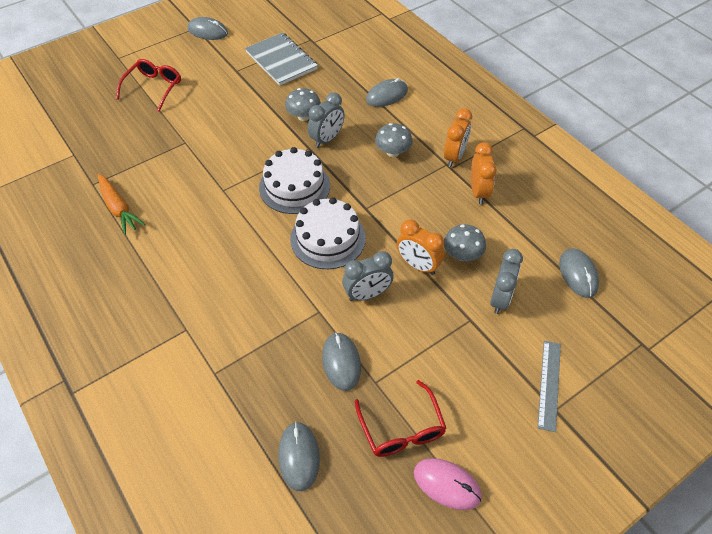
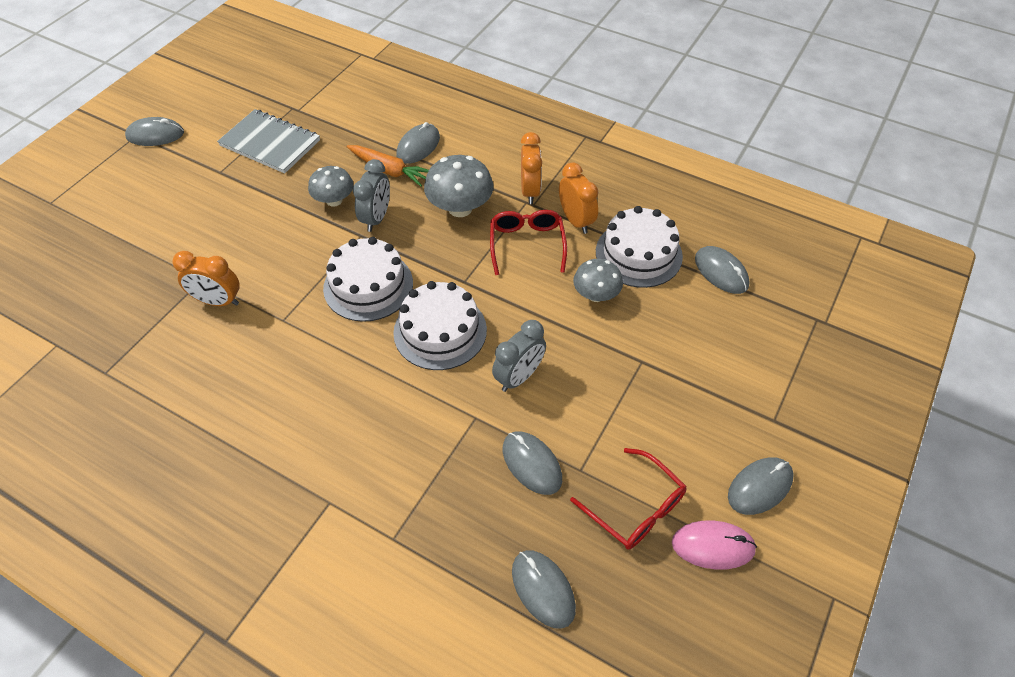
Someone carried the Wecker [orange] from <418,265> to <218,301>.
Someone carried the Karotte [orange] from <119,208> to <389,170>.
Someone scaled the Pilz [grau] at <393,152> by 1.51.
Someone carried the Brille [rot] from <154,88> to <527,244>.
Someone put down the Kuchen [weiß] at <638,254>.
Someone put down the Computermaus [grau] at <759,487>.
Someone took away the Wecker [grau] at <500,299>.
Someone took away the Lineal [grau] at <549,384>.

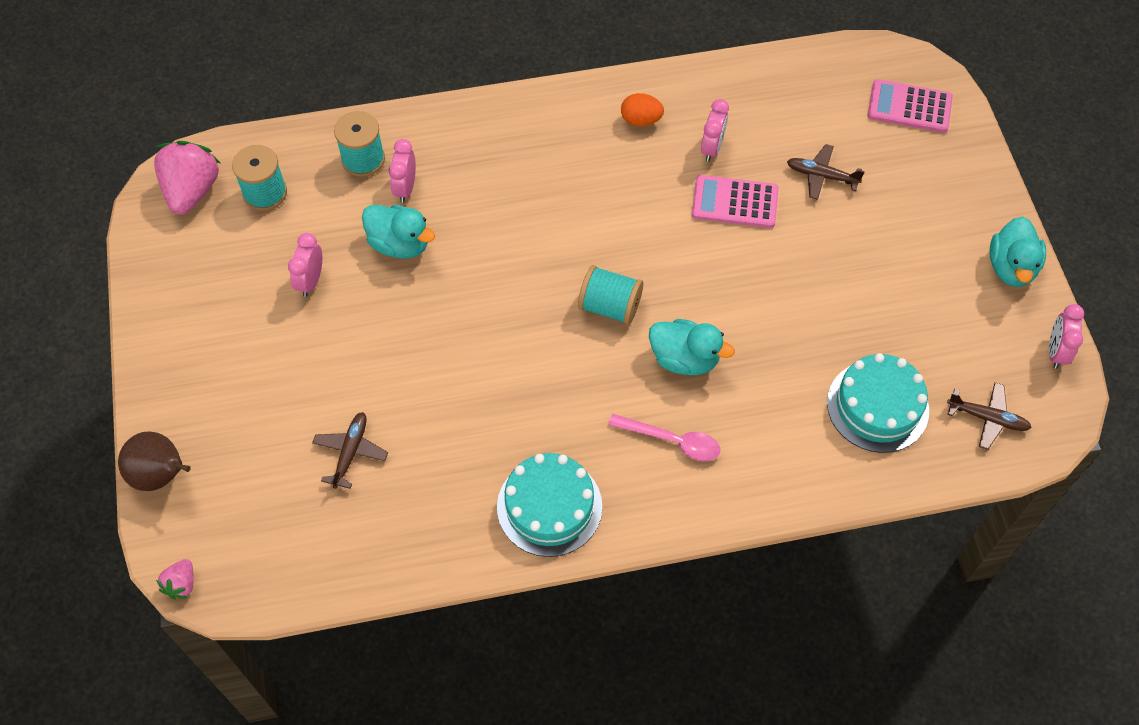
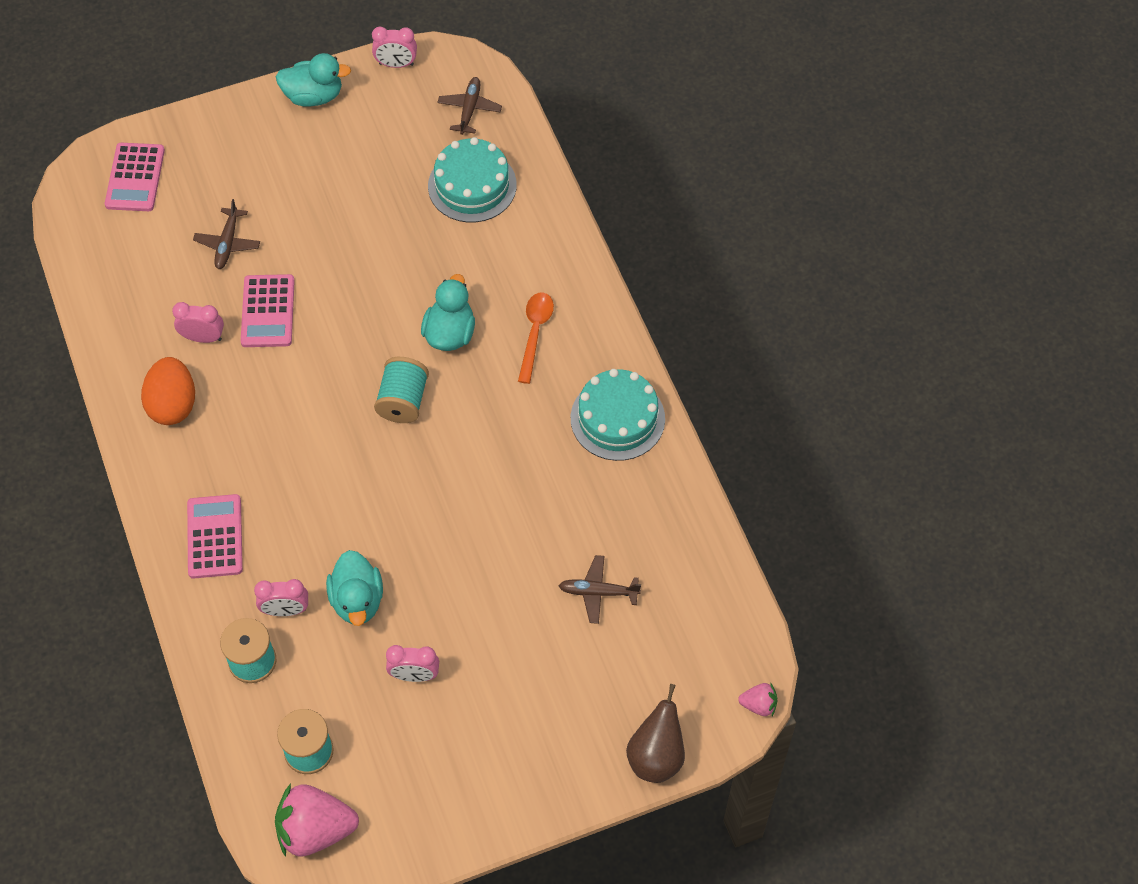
Someone scaled the Ei [orange] at <641,120> by 1.55.
Someone put down the Taschenrechner [rosa] at <215,537>.
Someone rotated the Ente [türkis] at <400,244> by 150 degrees clockwise.
Someone repainted the Löffel [rosa] at <672,441>, which became the Löffel [orange] at <535,333>.

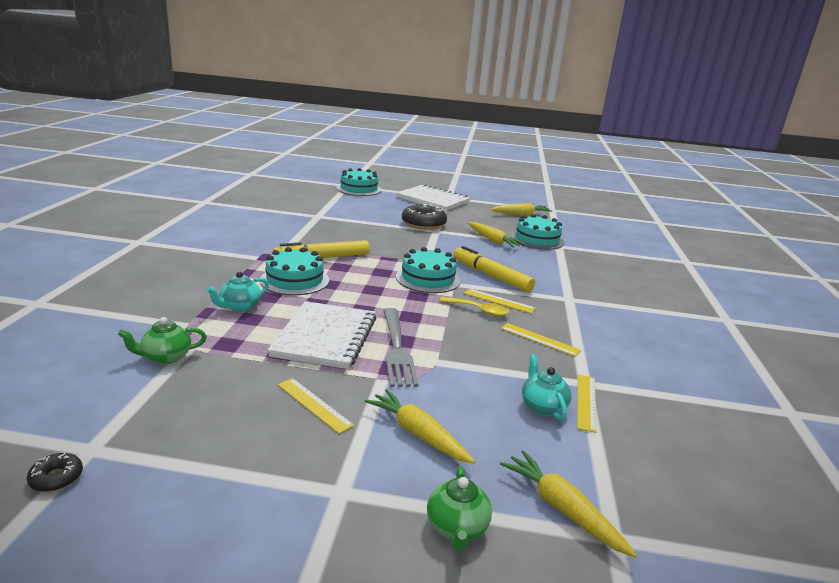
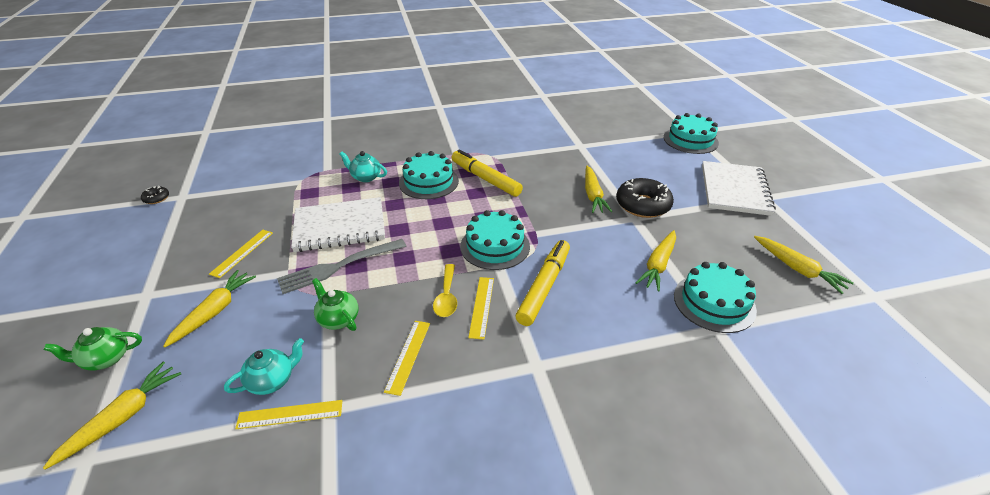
Someone carried the Teekanne [grün] from <166,357> to <338,319>.
Someone put down the Karotte [gelb] at <593,195>.

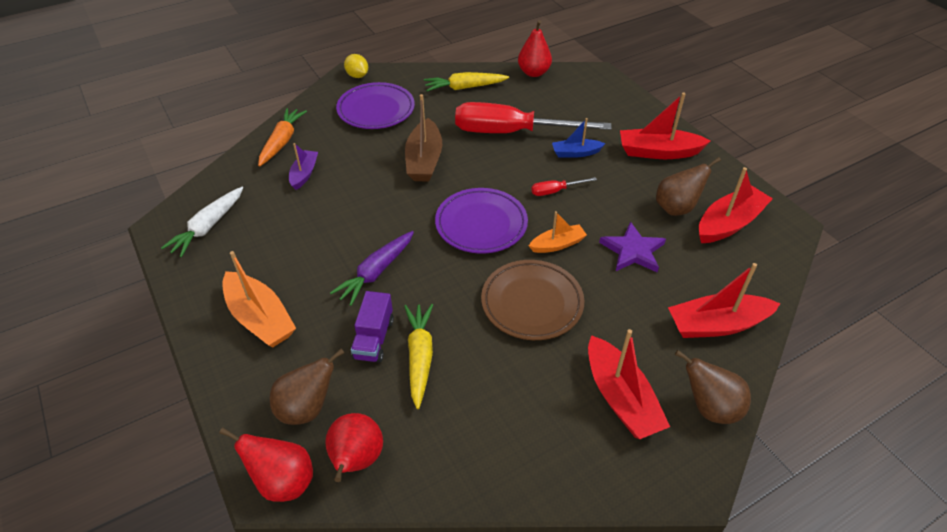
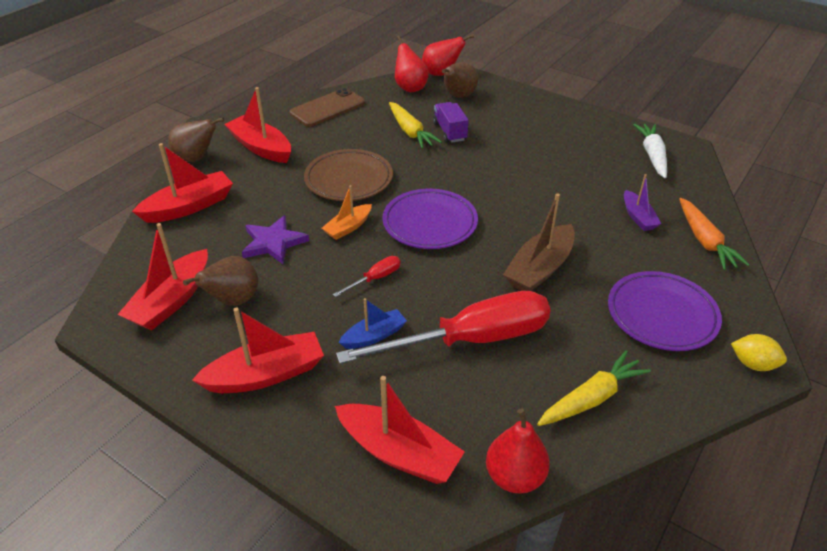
Someone put down the Handy [braun] at <328,108>.
Someone put down the Boot [rot] at <398,452>.
Someone rotated the Boot [braun] at <424,160> by 120 degrees counterclockwise.
Someone took away the Boot [orange] at <260,318>.
Someone took away the Karotte [lila] at <376,272>.

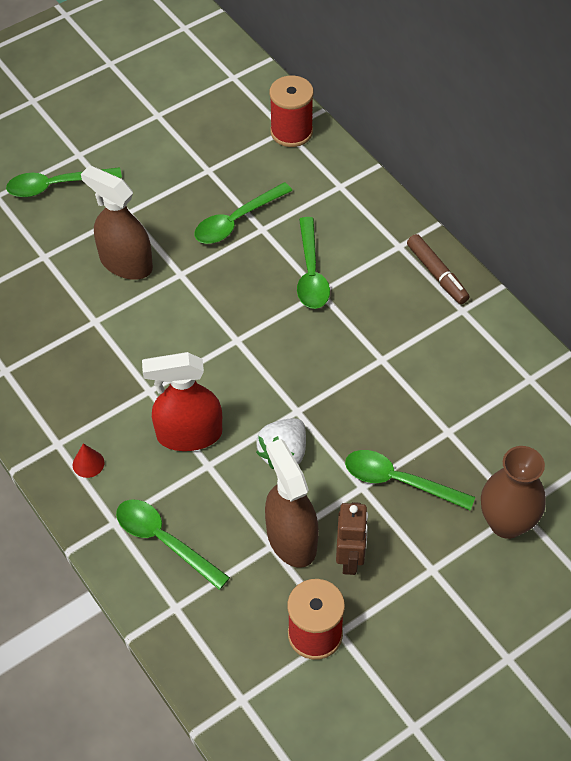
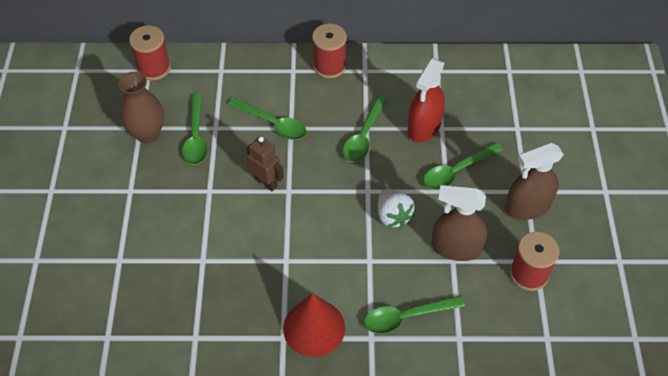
Someone carried the Vase [braun] from <506,523> to <147,134>.
Someone carried the Roboter [braun] from <350,559> to <266,182>.
Someone scaled the Kegel [rot] at <88,463> by 2.44.
Someone swapped the Filzstift [braun] at <437,274> for the Garnrolle [rot] at <329,66>.
Someone carried the Löffel [grün] from <55,186> to <363,136>.
Someone carried the Sprühflasche [rot] from <189,434> to <424,127>.
Someone carried the Sprühflasche [braun] from <126,263> to <527,207>.

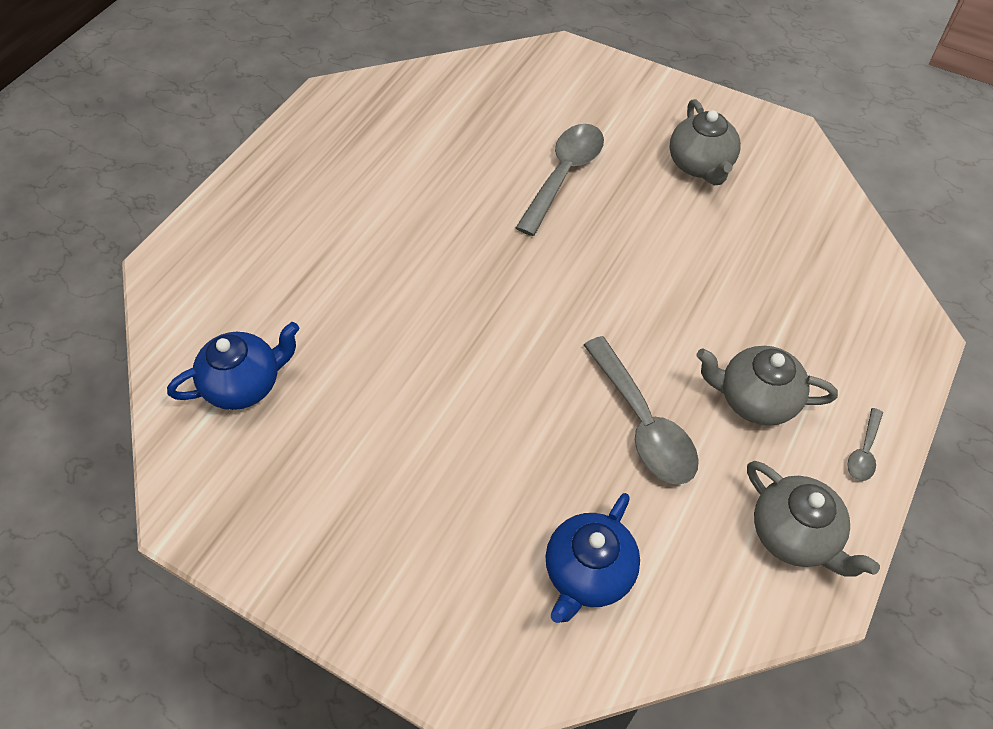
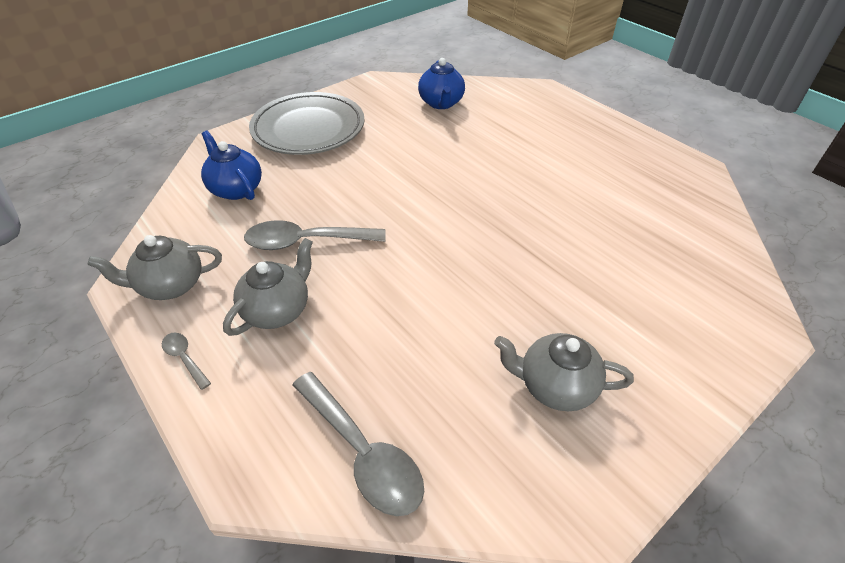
Someone put down the Teller [grau] at <308,129>.
Someone carried the Löffel [grau] from <564,175> to <363,452>.

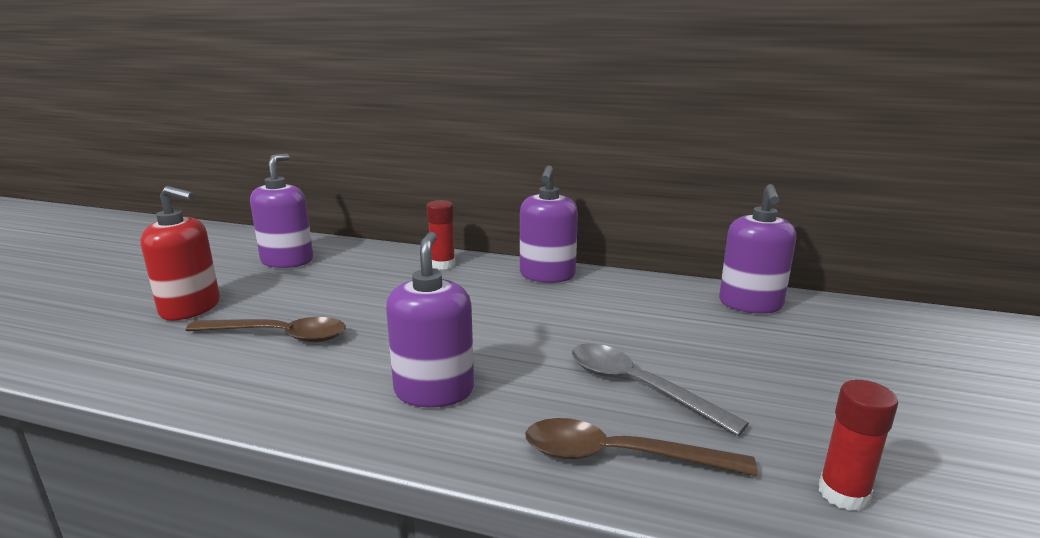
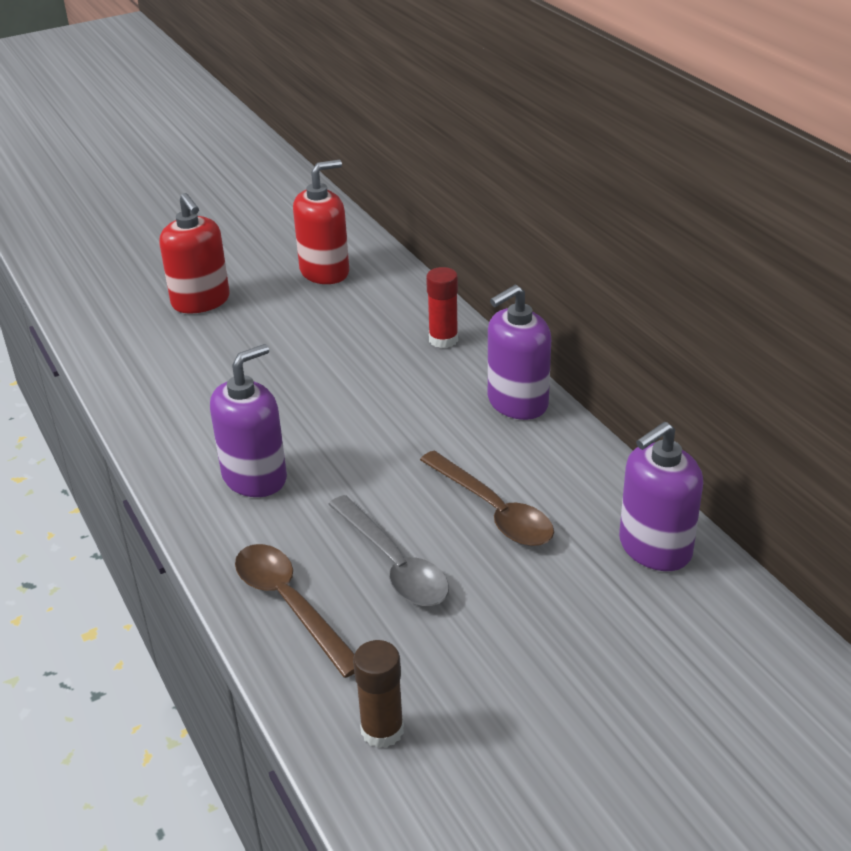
Someone repainted the Seifenspender [lila] at <287,261>, which became the Seifenspender [rot] at <324,272>.
Someone rotated the Löffel [grau] at <638,387> by 150 degrees clockwise.
Someone repainted the Klebestift [rot] at <843,493>, which became the Klebestift [braun] at <382,730>.
Someone carried the Löffel [braun] from <279,336> to <493,510>.

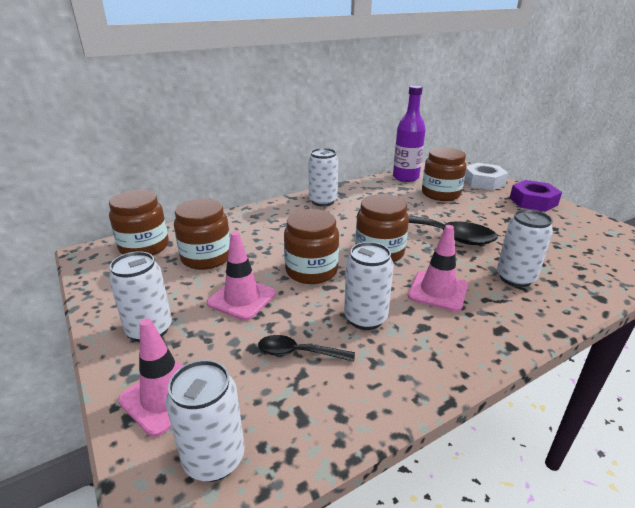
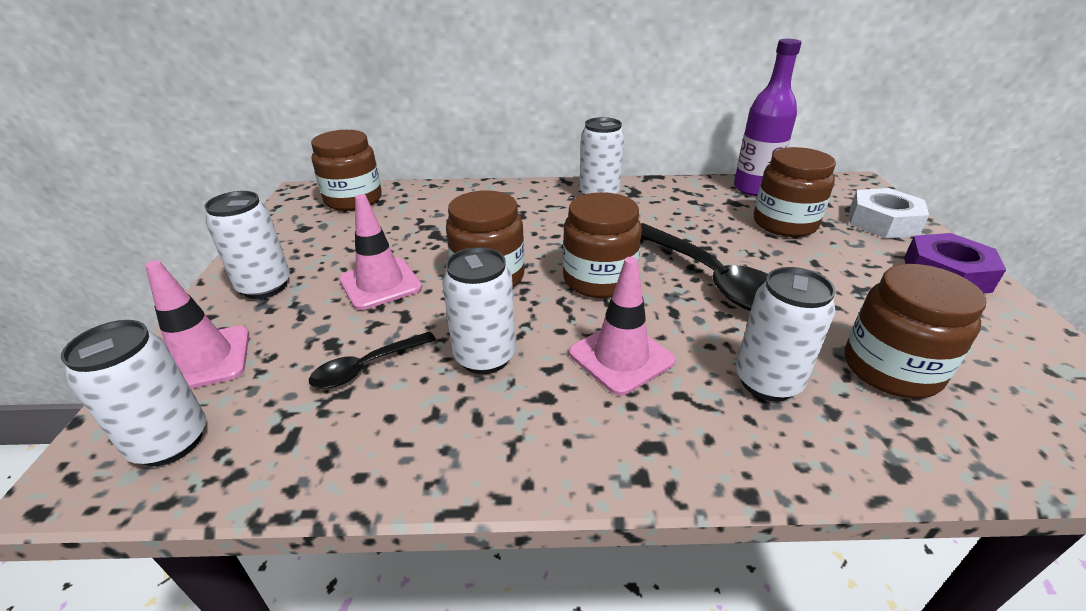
Someone rotated the Löffel [schwarz] at <298,353> by 75 degrees counterclockwise.
Someone carried the Einmachglas [braun] from <206,257> to <891,369>.

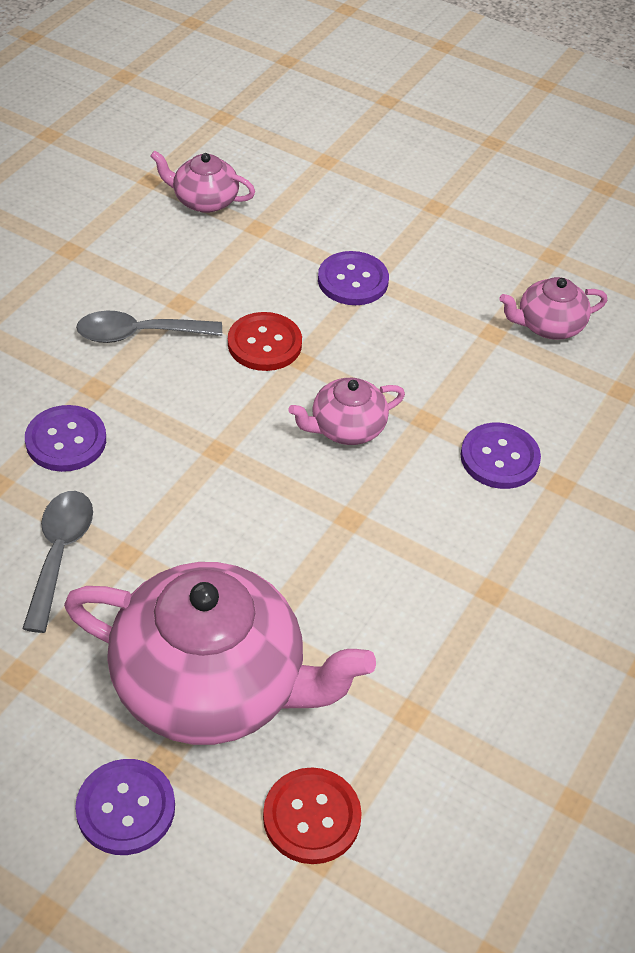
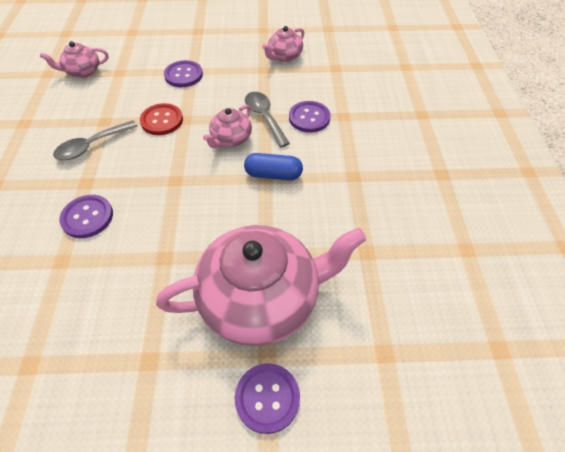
Someone put down the Kapsel [blau] at <273,174>.
Someone carried the Löffel [grau] from <59,553> to <264,117>.
Someone took away the Knopf [rot] at <312,817>.

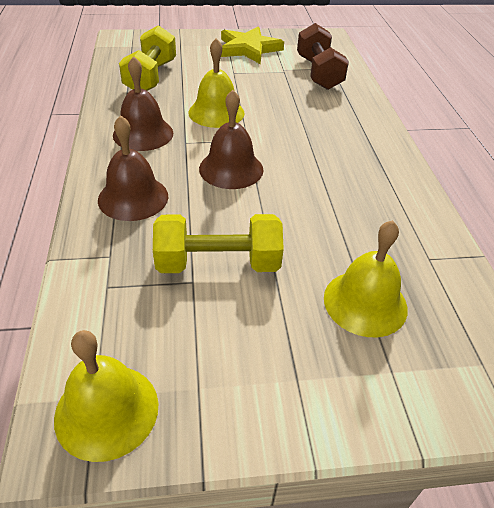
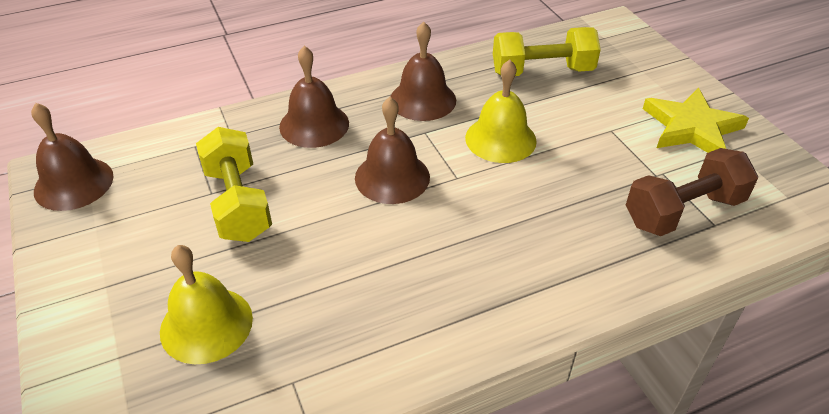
Someone repainted the Glocke [gelb] at <107,410>, which became the Glocke [braun] at <73,183>.

